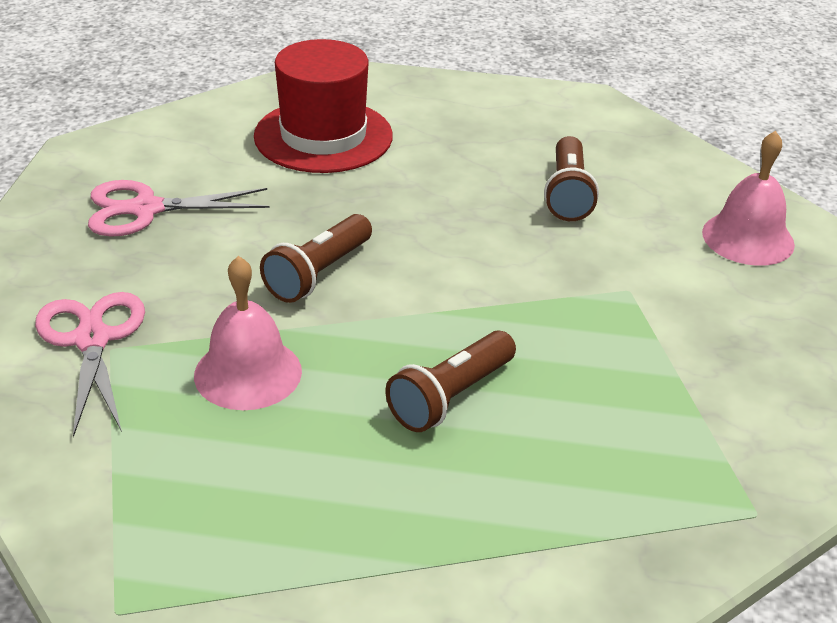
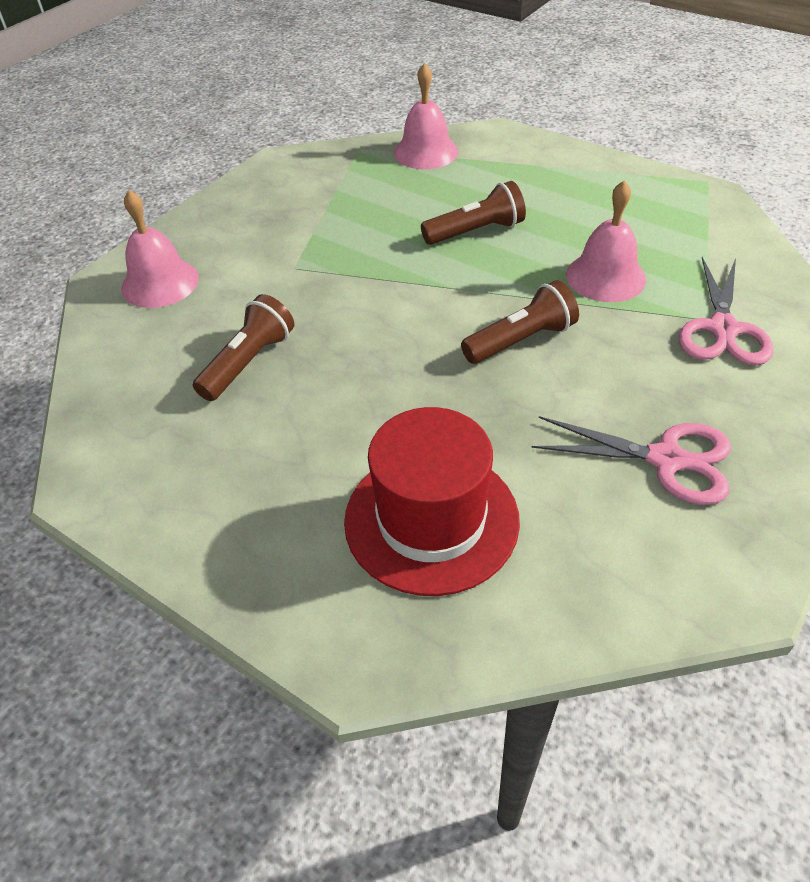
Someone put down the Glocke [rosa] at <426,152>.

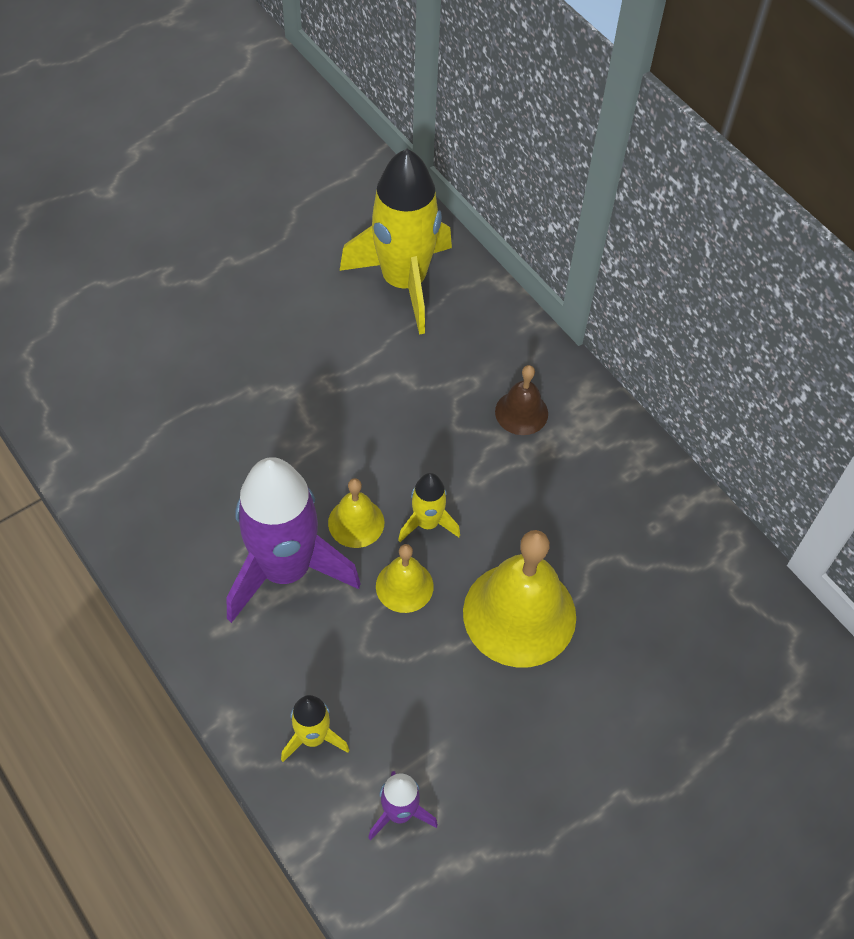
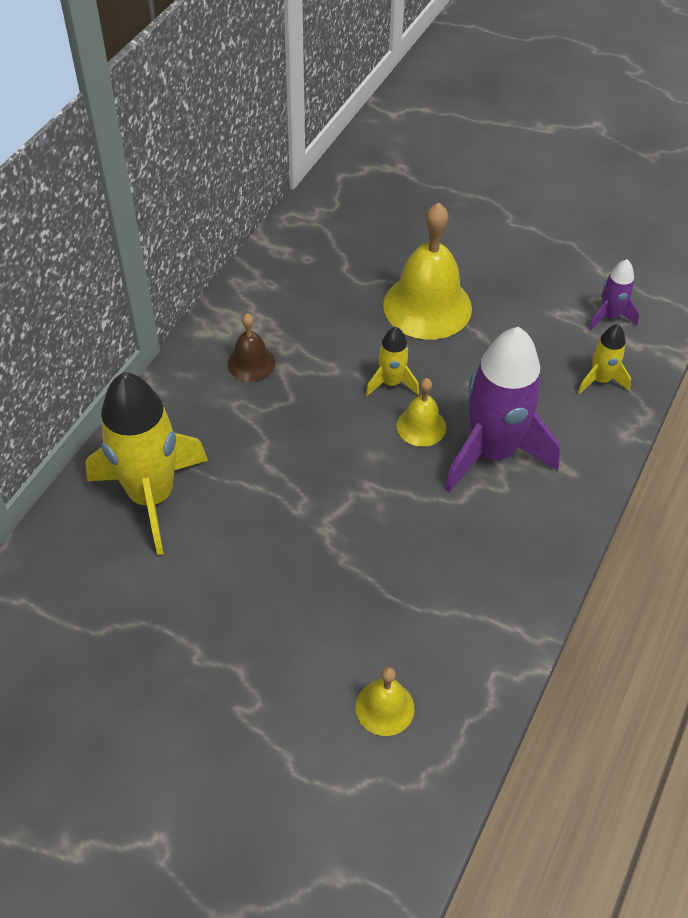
Someone carried the Glocke [gelb] from <404,586> to <384,707>.

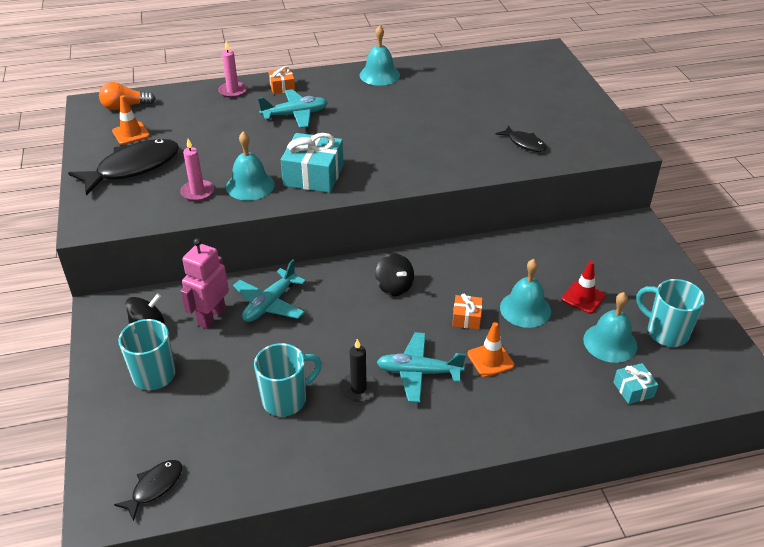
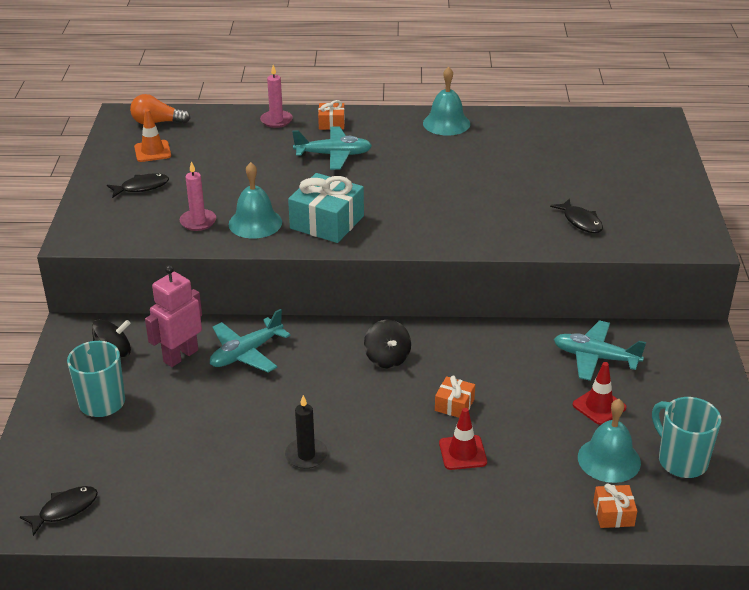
Someone scaled the Fisch [schwarz] at <133,168> by 0.51.
Someone repainted the Leitkegel [orange] at <490,360>, which became the Leitkegel [rot] at <462,453>.
Someone carried the Flugzeug [türkis] from <418,372> to <595,357>.
Someone repainted the Geschenk [türkis] at <633,389>, which became the Geschenk [orange] at <613,514>.
Someone took away the Tasse [türkis] at <286,399>.
Someone took away the Glocke [türkis] at <525,309>.

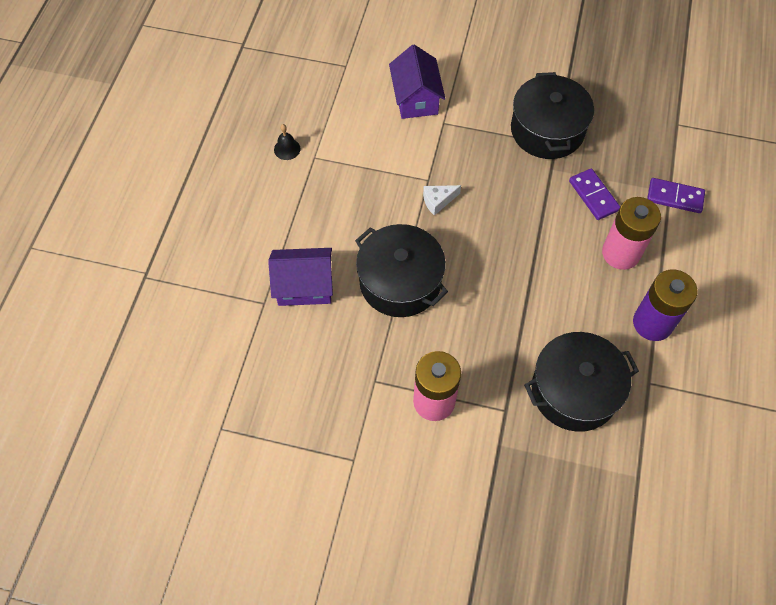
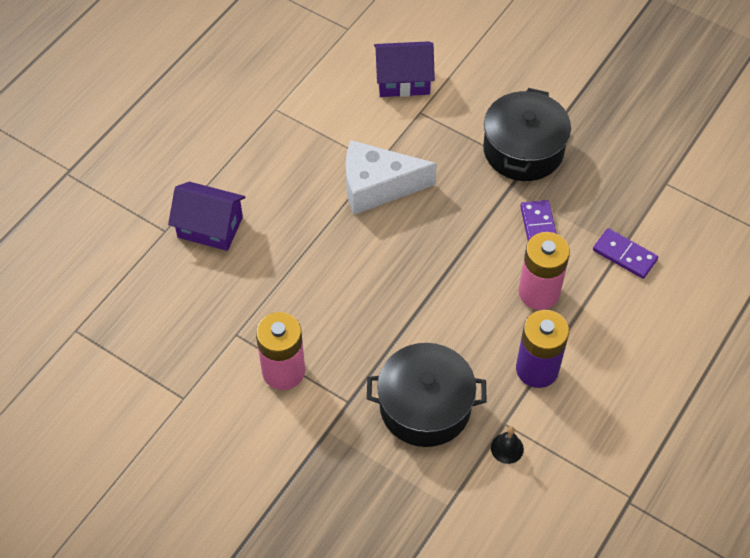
Someone scaled the Käse [weiß] at <438,201> by 2.26.
Someone rotated the Haus [lila] at <416,98> by 75 degrees clockwise.
Someone carried the Glocke [schwarz] from <287,149> to <507,448>.
Someone took away the Kochtopf [schwarz] at <400,282>.

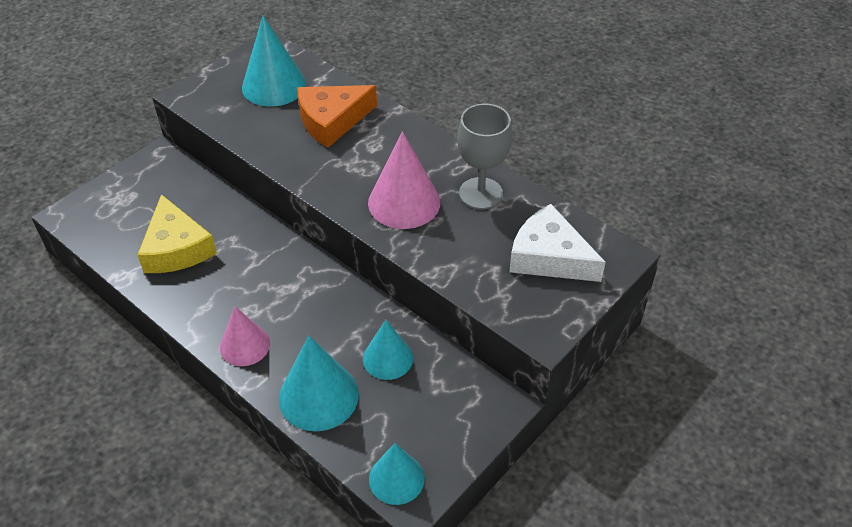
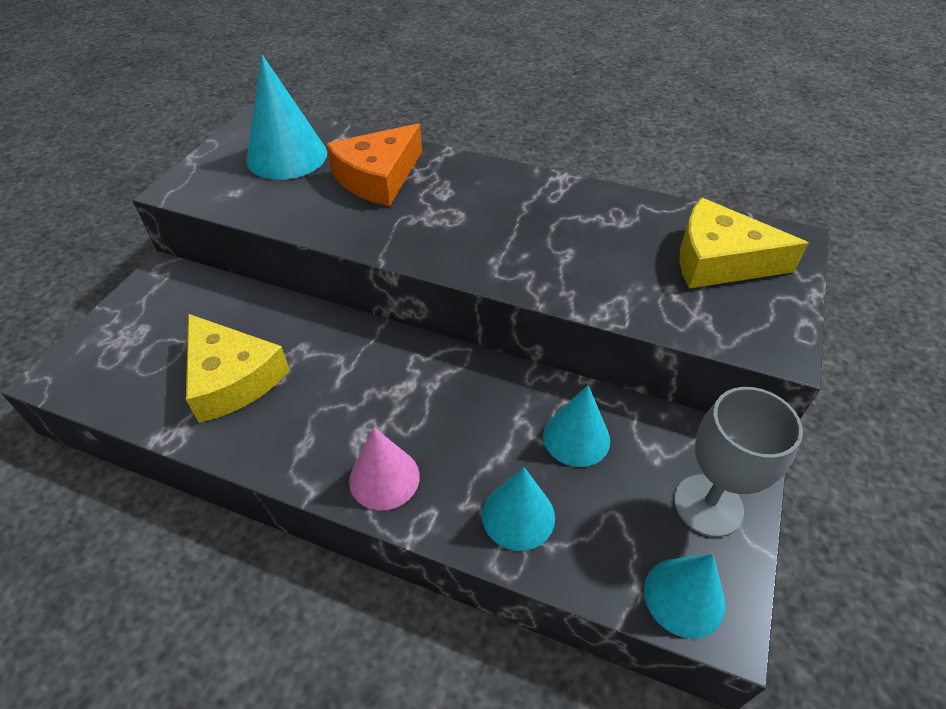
Someone scaled the Kegel [türkis] at <318,396> by 0.65.
Someone carried the Kelch [grau] from <480,193> to <708,505>.
Someone repainted the Käse [weiß] at <549,257>, which became the Käse [gelb] at <719,260>.
Someone took away the Kegel [rosa] at <404,202>.

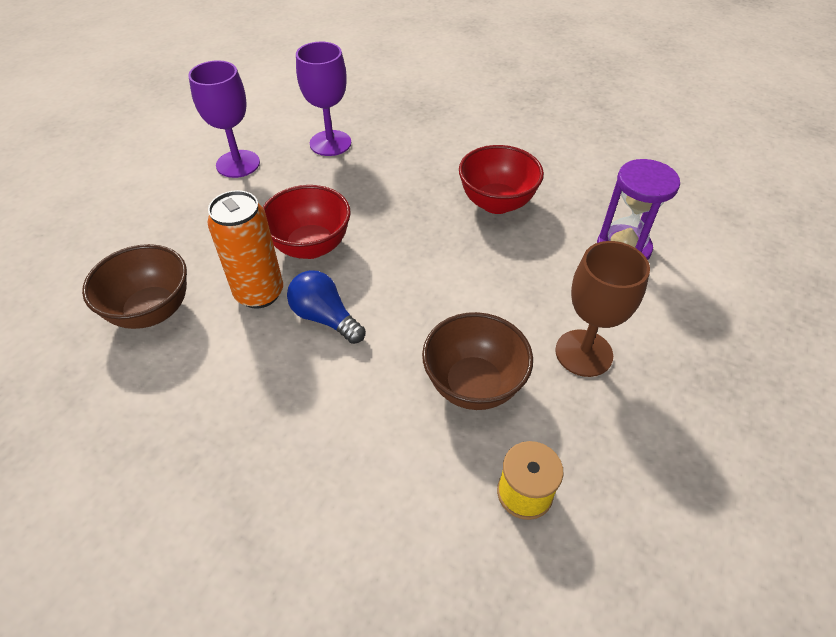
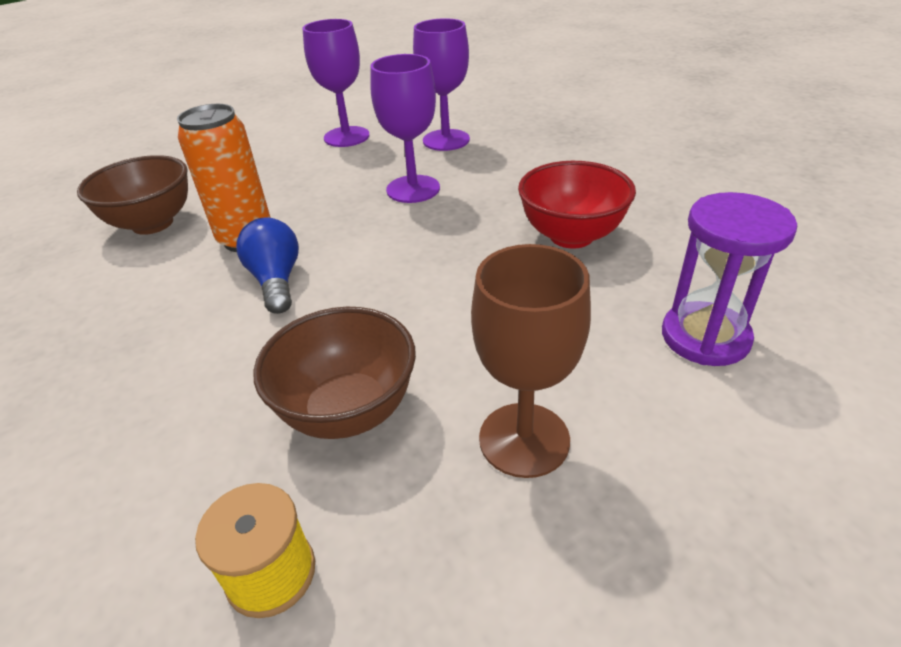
Someone put down the Kelch [lila] at <413,189>.
Someone took away the Schüssel [rot] at <311,246>.

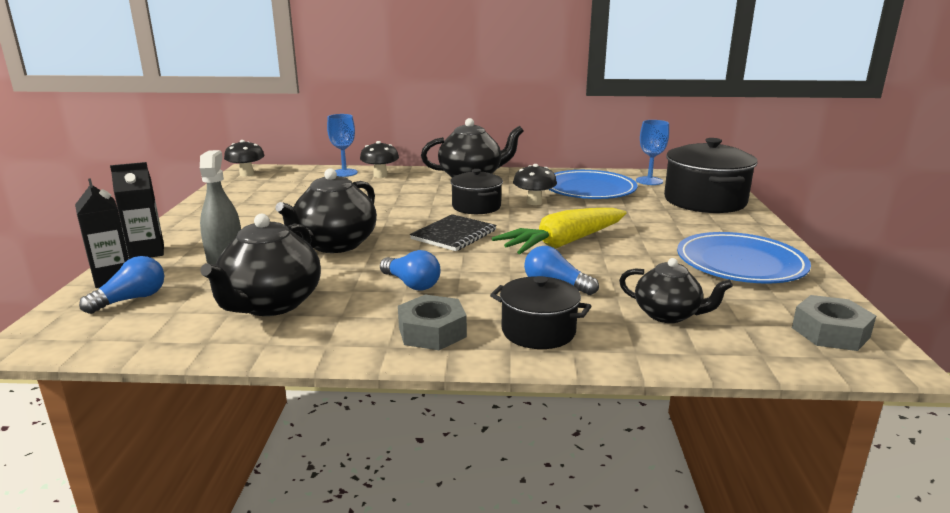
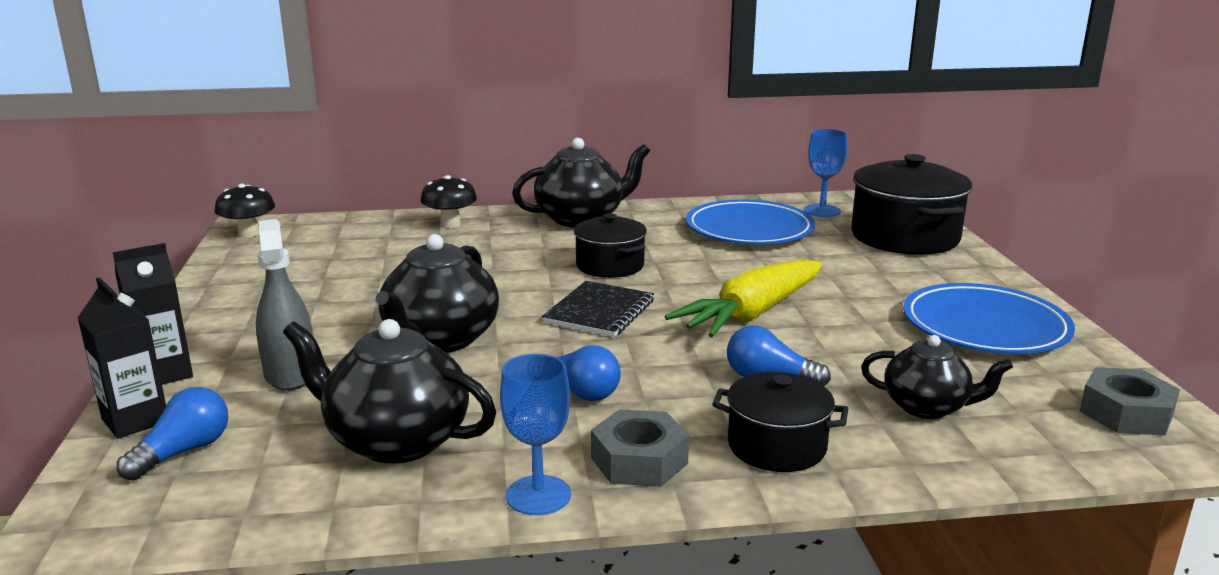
Someone rotated the Teekanne [schwarz] at <271,304> by 105 degrees clockwise.
Someone carried the Kelch [blau] from <344,173> to <538,495>.
Someone took away the Pilz [schwarz] at <534,202>.

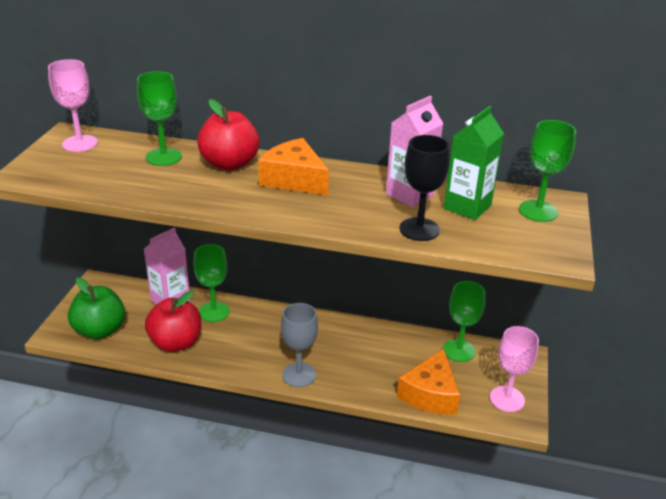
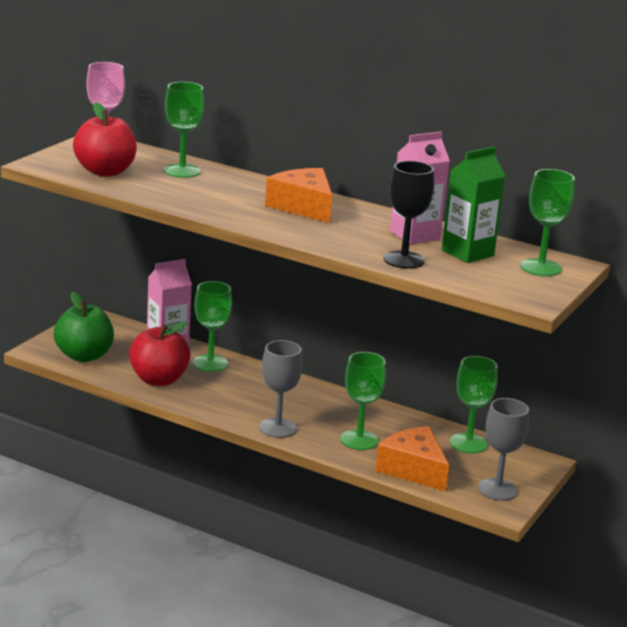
Someone carried the Apfel [rot] from <229,164> to <105,172>.
Someone put down the Kelch [grün] at <359,440>.
Someone rotated the Käse [orange] at <430,394> by 105 degrees clockwise.
Someone repainted the Kelch [rosa] at <507,399>, which became the Kelch [grau] at <497,489>.

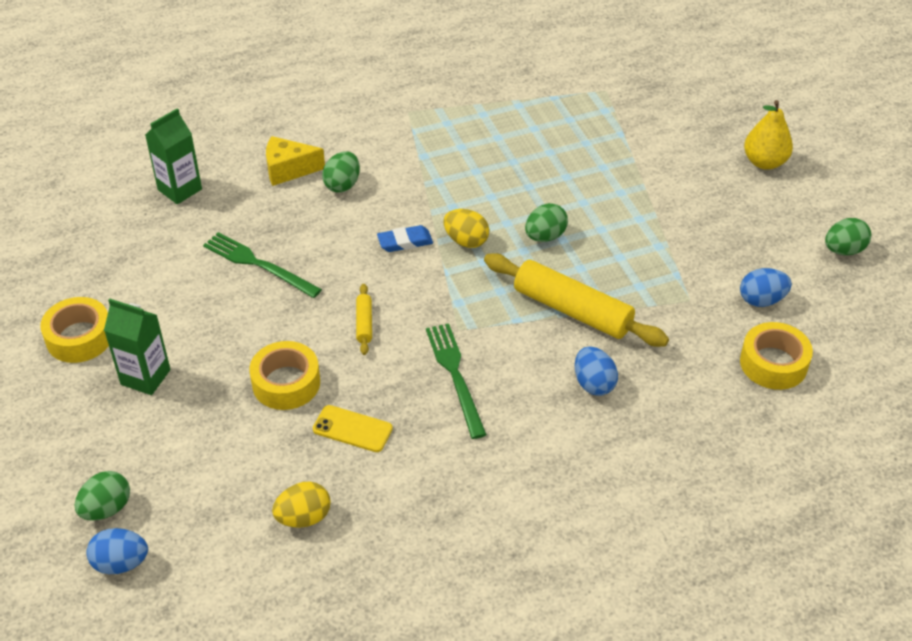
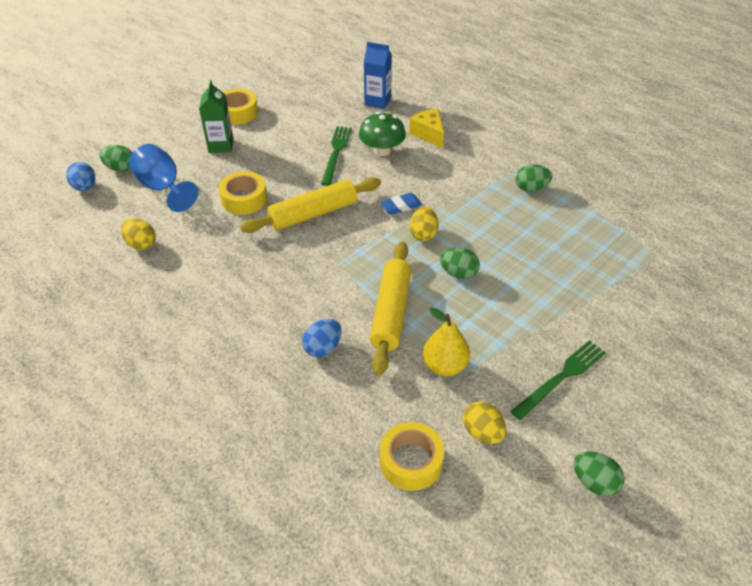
Someone put down the Kelch [blau] at <163,188>.
Someone scaled the Nudelholz [gelb] at <364,323> by 2.25.
Someone put down the Pilz [grün] at <382,150>.
Someone repainted the Getränkekarton [grün] at <180,189>, which became the Getränkekarton [blau] at <377,101>.
Someone rotated the Radiergummi [blau] at <405,242> by 75 degrees counterclockwise.
Someone carried the Birne [gelb] from <764,162> to <445,366>.
Someone repainted the Ei [blau] at <761,300>, which became the Ei [gelb] at <482,432>.
Someone carried the Gabel [grün] from <455,375> to <561,377>.
Someone carried the Ei [grün] from <342,185> to <531,188>.
Someone took away the Handy [gelb] at <352,429>.

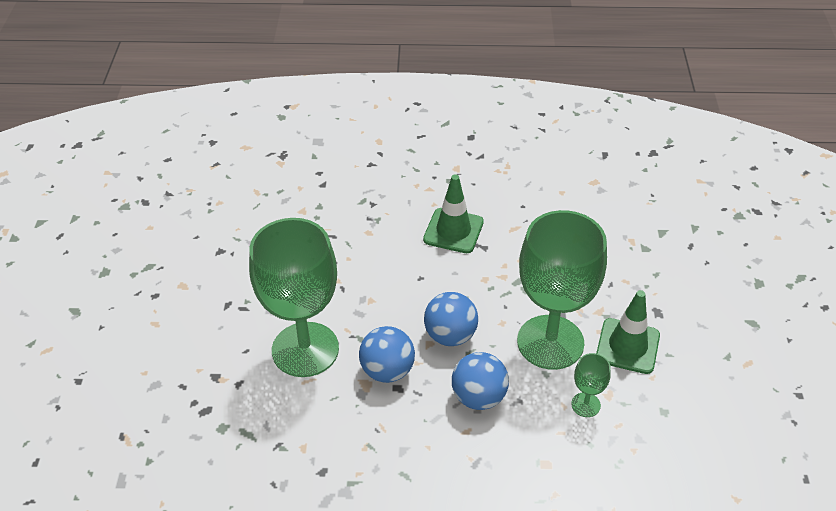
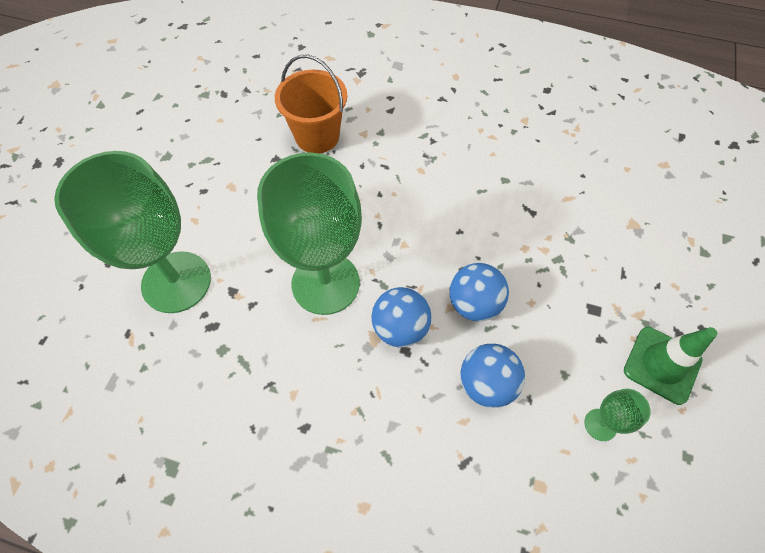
Someone carried the Kelch [grün] from <550,342> to <176,282>.
Someone put down the Eimer [orange] at <317,136>.
Someone took away the Leitkegel [grün] at <453,231>.

